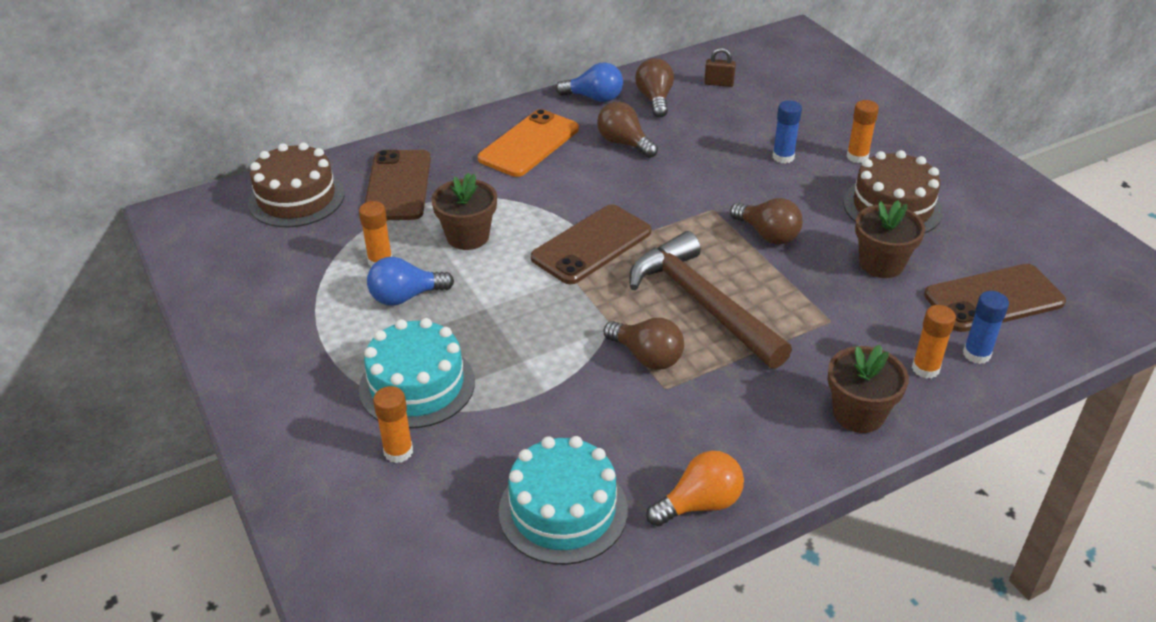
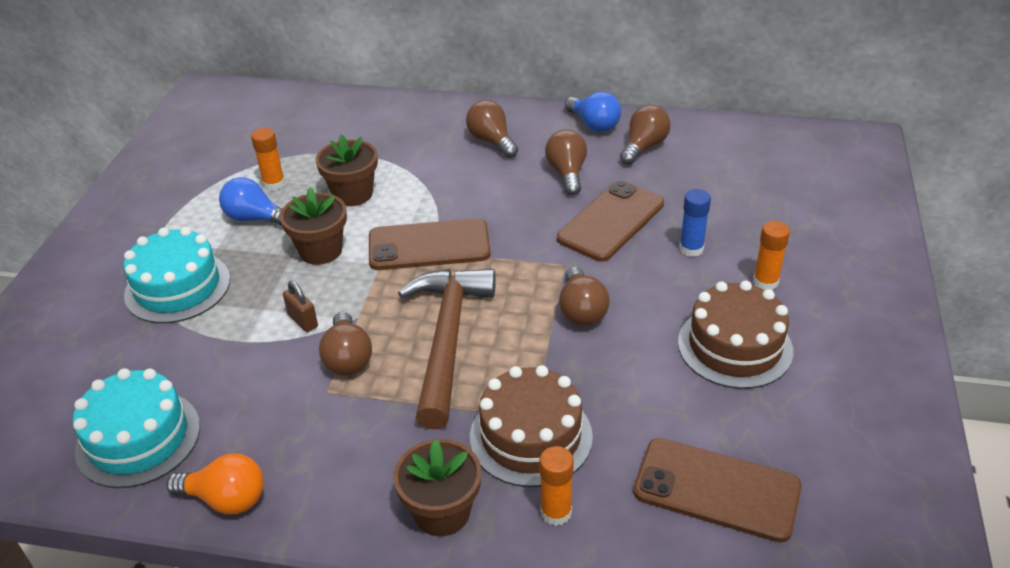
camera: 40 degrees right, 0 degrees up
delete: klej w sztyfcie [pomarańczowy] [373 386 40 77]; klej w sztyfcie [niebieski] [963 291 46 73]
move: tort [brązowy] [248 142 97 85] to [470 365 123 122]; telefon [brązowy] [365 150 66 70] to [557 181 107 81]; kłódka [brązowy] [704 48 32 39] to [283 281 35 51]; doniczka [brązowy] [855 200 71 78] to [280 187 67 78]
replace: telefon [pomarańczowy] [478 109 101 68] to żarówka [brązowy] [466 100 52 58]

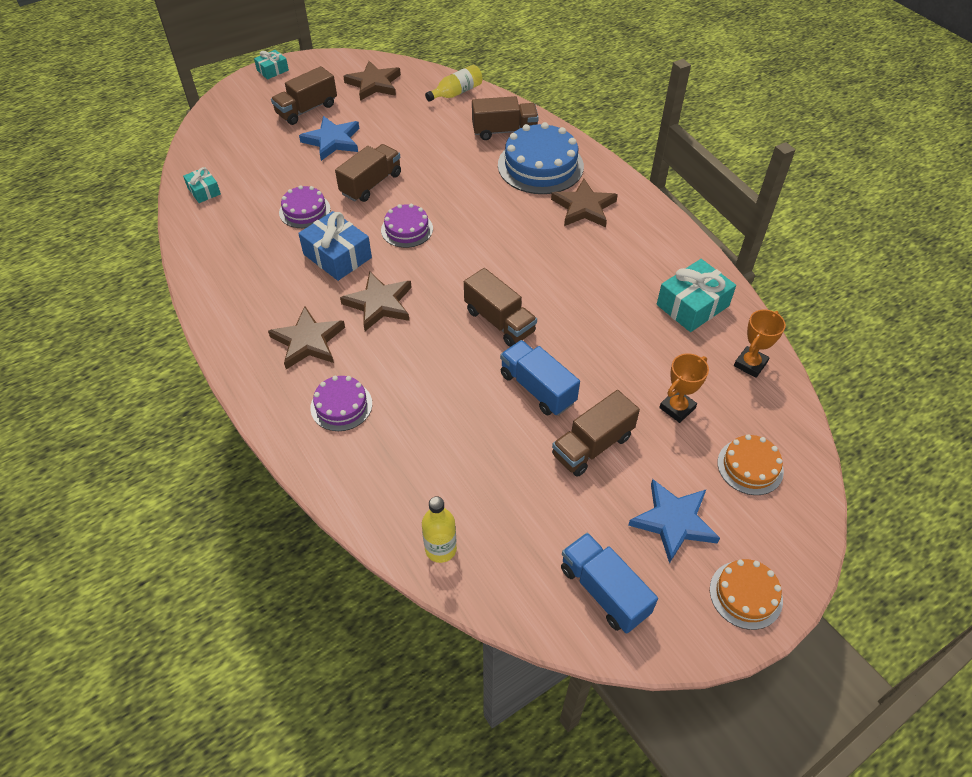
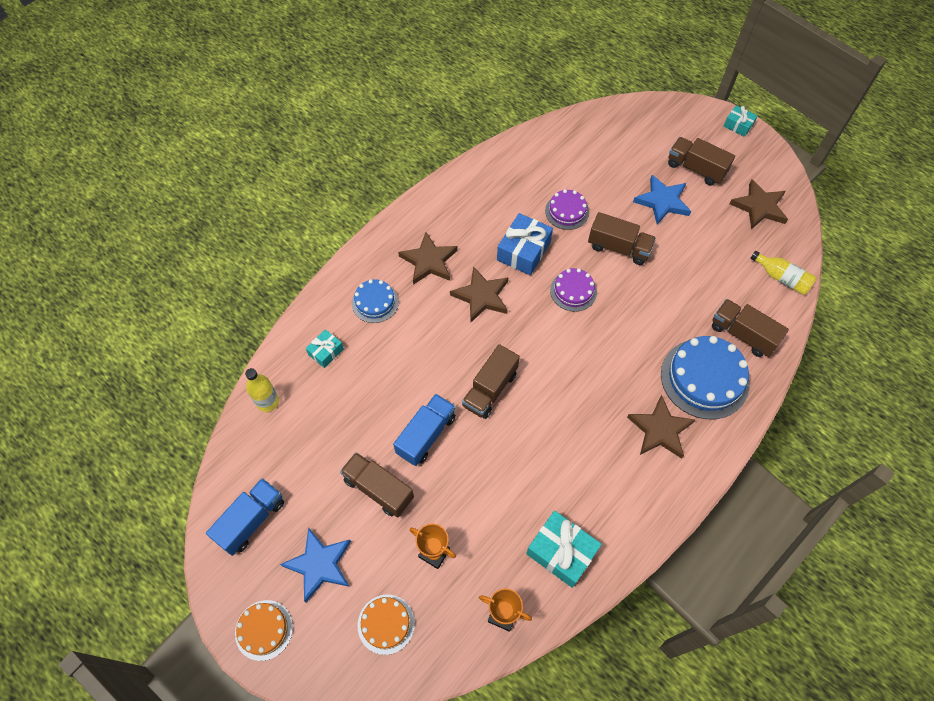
camera: 75 degrees right, 10 degrees up
move: prezent [turkusowy] [183 167 38 36] to [306 329 38 39]
recolor: tort [fioletowy] [310 376 62 55] to tort [niebieski] [352 279 47 44]
rotate: ciężarówka [brązowy] [472 96 67 44] = [712 299 77 58] 150 degrees clockwise

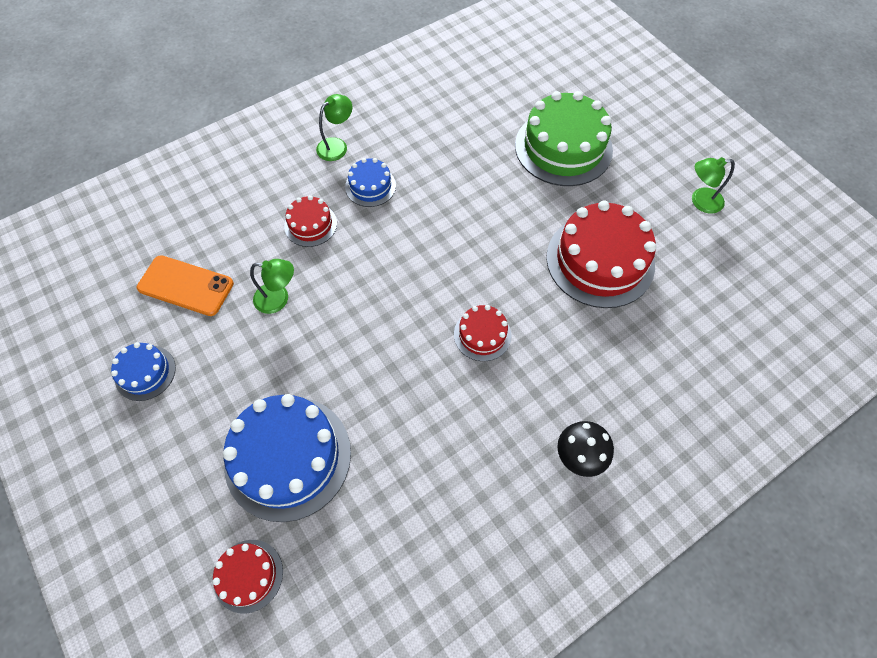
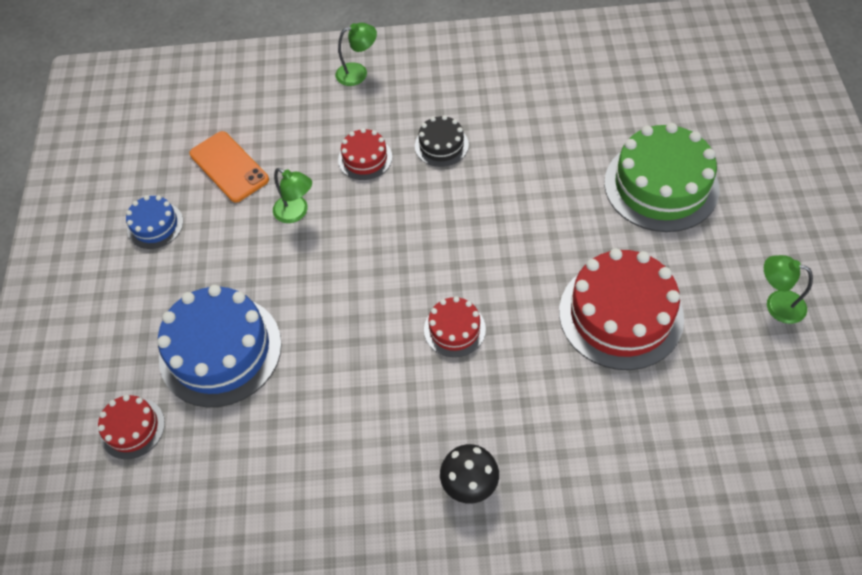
camera: 35 degrees right, 5 degrees down
move: lampka [zielony] [316 94 36 67] to [335 23 42 63]
recolor: tort [niebieski] [345 158 51 49] to tort [czarny] [415 115 54 52]

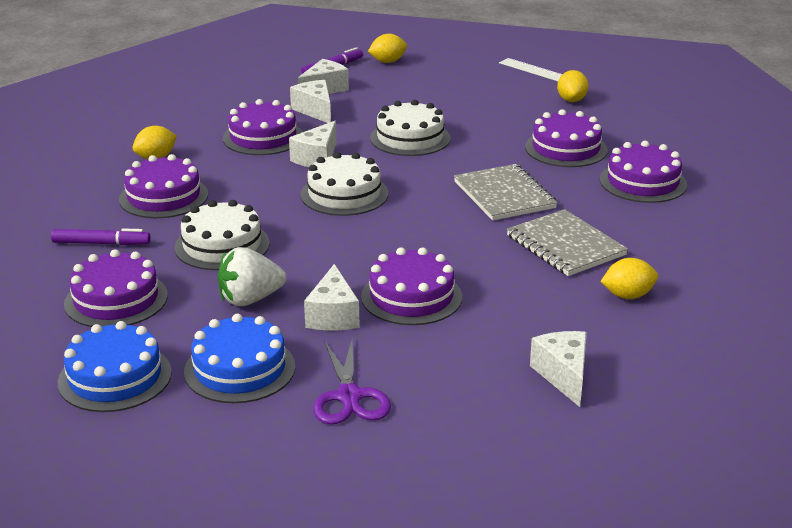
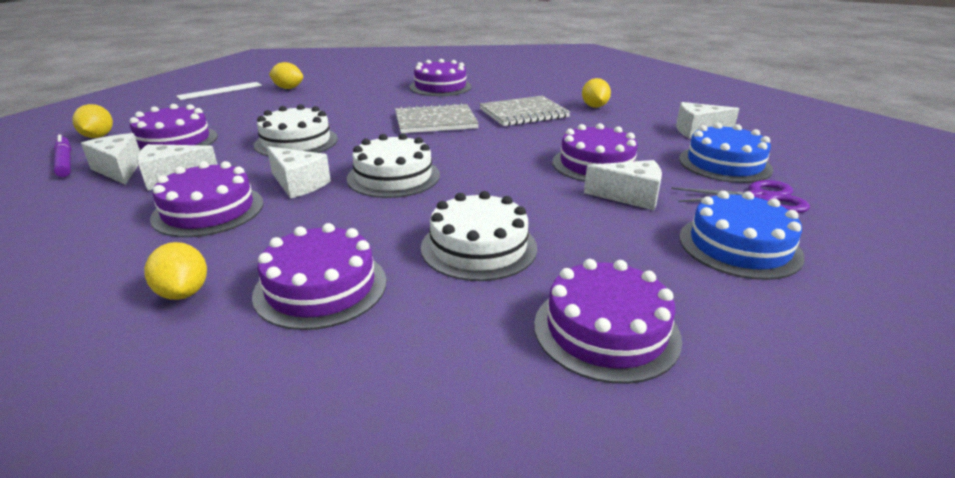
camera: 80 degrees left, 0 degrees up
delete: flamaster [fioletowy] [51 228 100 17]; truskawka [biały] [218 247 68 59]
move: tort [niebieski] [57 321 115 91] to [679 123 94 60]; tort [fioletowy] [525 109 83 58] to [130 104 88 47]

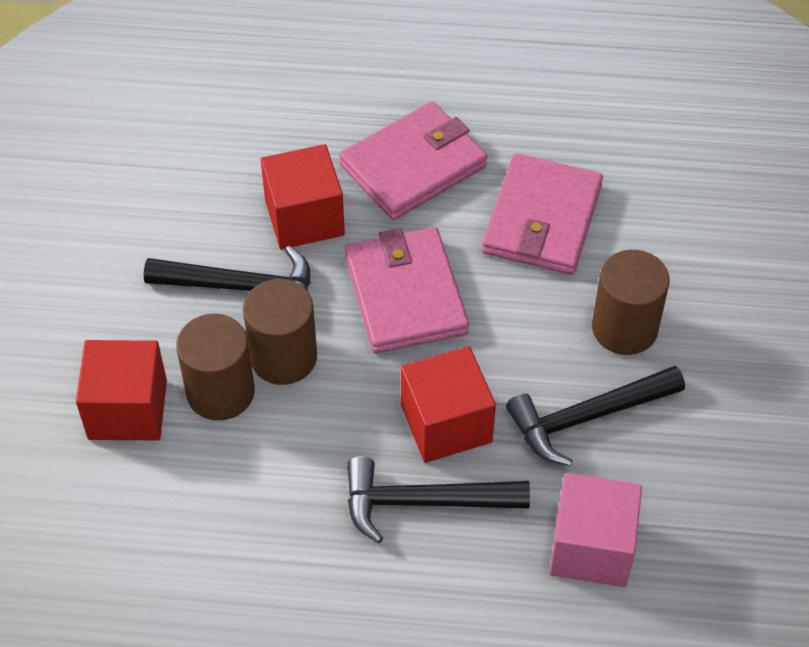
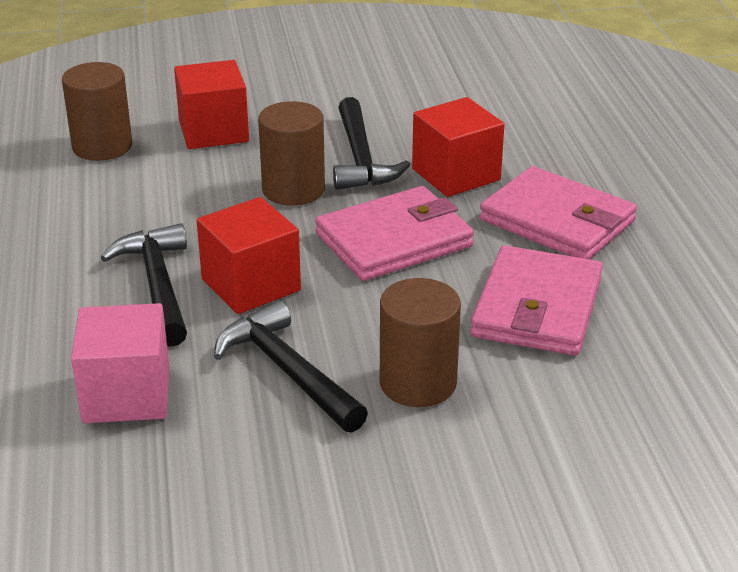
camera: 75 degrees right, 20 degrees down
move: walec [brązowy] [176 314 79 107] to [62 62 70 99]
rotate: portfel [różowy] [482 153 121 122] = [470 245 133 111] 75 degrees counterclockwise

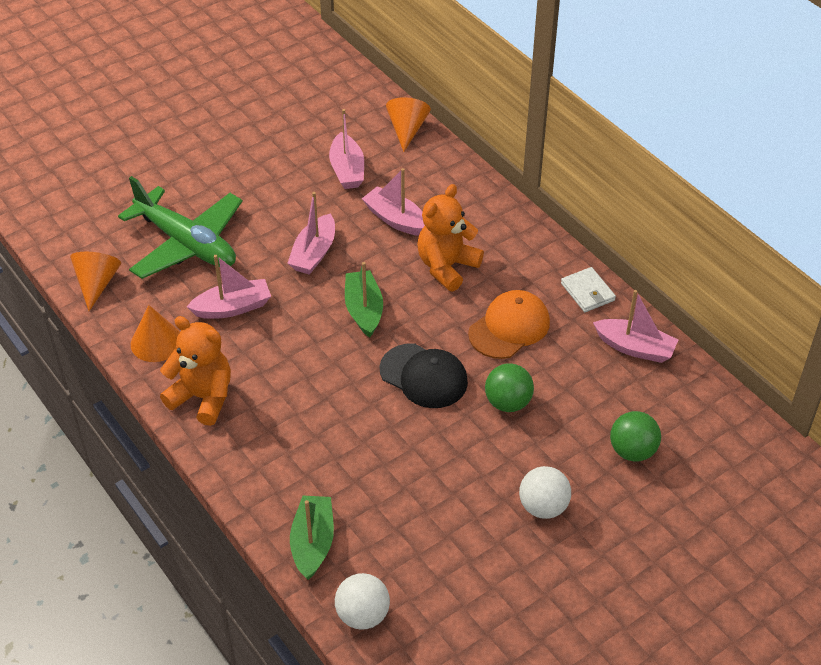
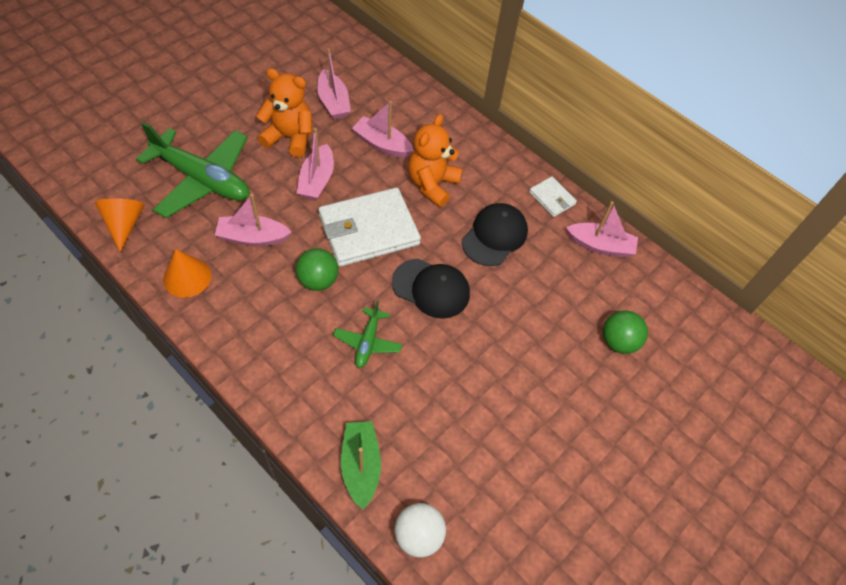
camera: 15 degrees left, 10 degrees up
delete: stożek [pomarańczowy] [386 97 45 55]; piłka [biały] [519 466 52 53]
insert: samolot [zielony] [333 301 69 67]
move: miś [pomarańczowy] [160 316 71 110] to [256 68 56 89]; piłka [zielony] [485 363 49 49] to [296 248 43 43]
replace: łódka [zielony] [345 262 38 76] to portfel [biały] [318 188 103 79]
recolor: czapka [pomarańczowy] [468 290 82 69] to czapka [czarny] [462 203 66 63]
rotate: łódka [różowy] [187 255 84 64] = [215 194 77 52] 150 degrees counterclockwise

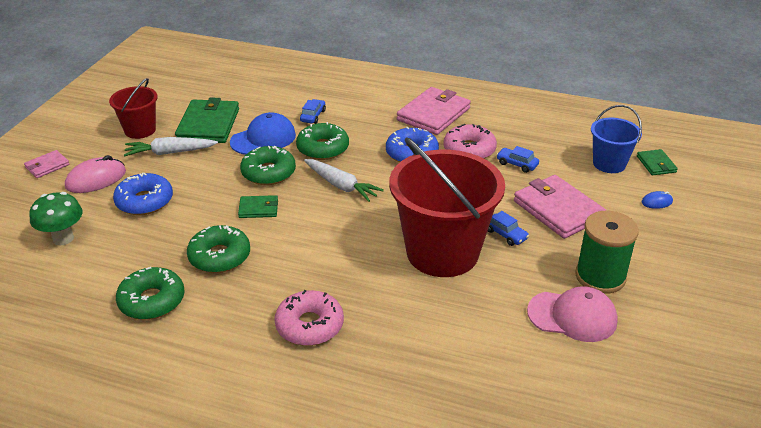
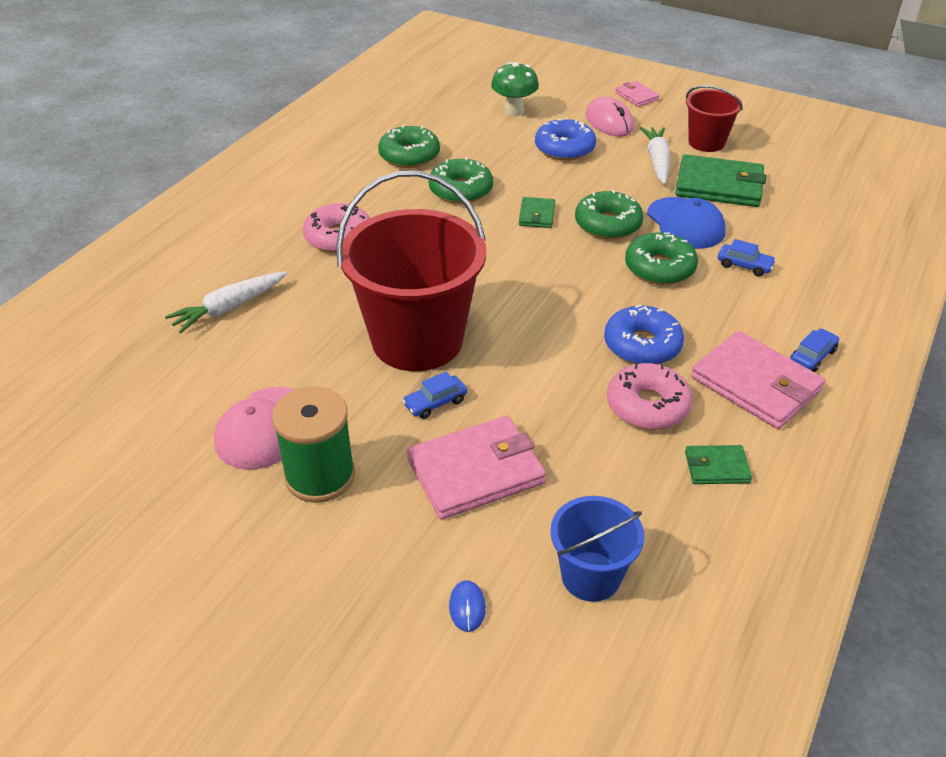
camera: 100 degrees right, 5 degrees up
move: marchewka [biały] [304 159 80 43] to [165 271 122 62]; samochód [niebieski] [497 146 42 27] to [790 328 49 44]; portfel [zielony] [637 149 41 26] to [685 445 67 39]

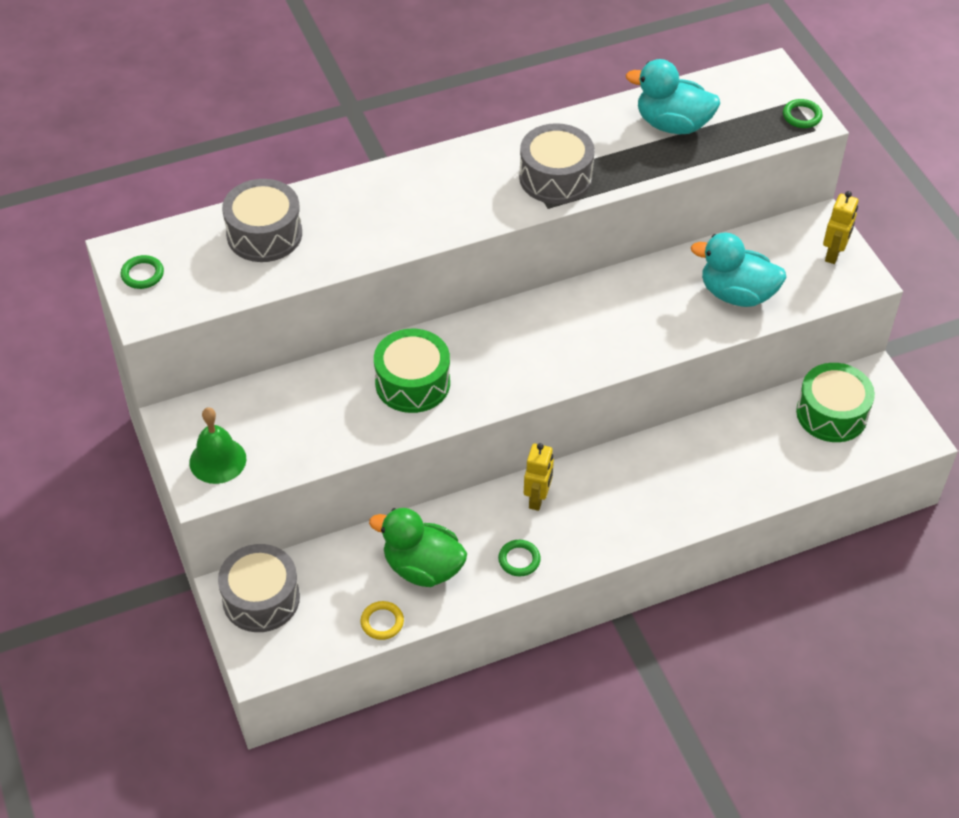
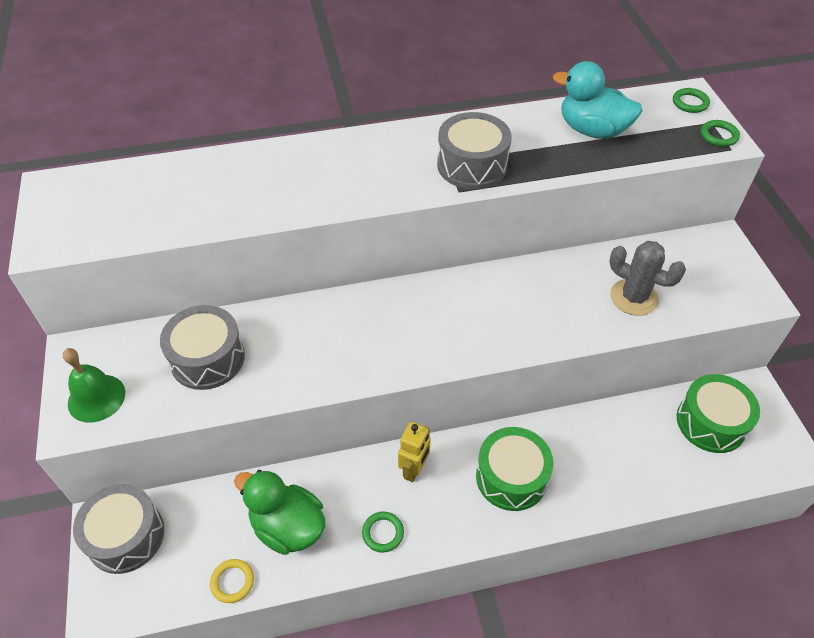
camera: 10 degrees right, 0 degrees up
delete: robot [żółty] [823 191 35 73]
move: pierścień [zielony] [120 255 44 34] to [673 88 37 25]; bęben [szary] [222 179 80 83] to [160 305 85 85]; bęben [zielony] [374 329 76 84] to [476 427 77 84]
replace: kaczka [turkusowy] [691 233 96 74] to kaktus [szary] [609 241 77 75]

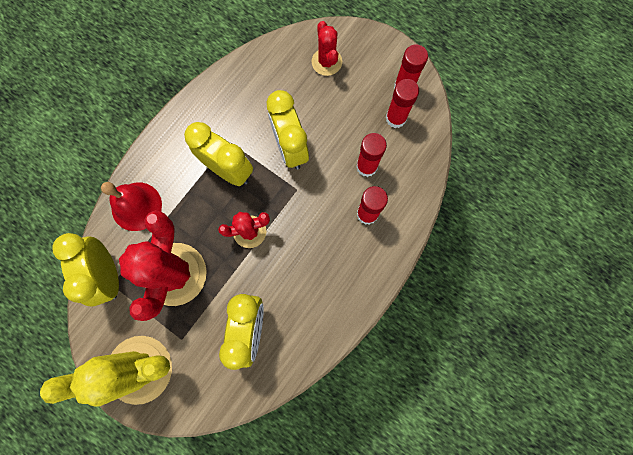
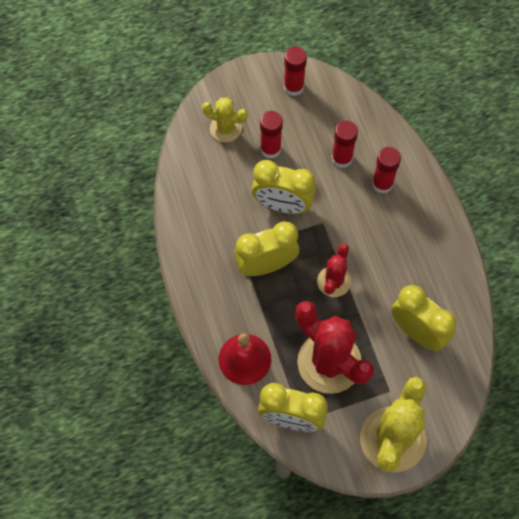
camera: 55 degrees left, 10 degrees down
move: klej w sztyfcie [czerwony] [386 79 33 49] to [260 111 23 48]
recolor: kaktus [czerwony] [312 21 30 55] to kaktus [żółty] [202 98 46 44]

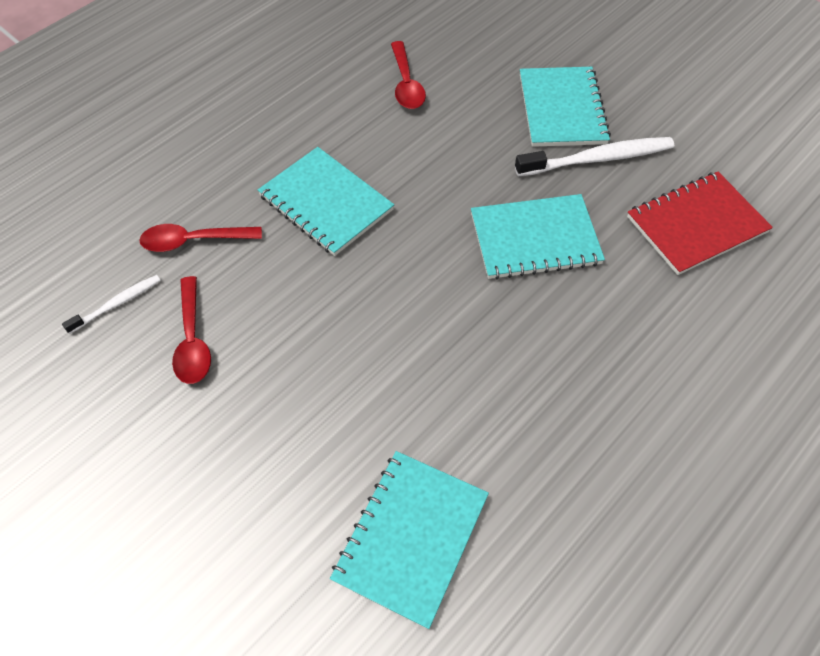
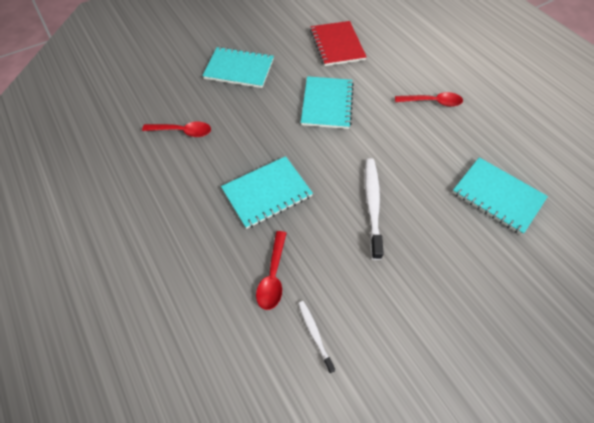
camera: 75 degrees left, 0 degrees up
move: łyżka [czerwony] [172 276 39 108] to [395 92 68 15]; szczoteczka do zębów [biały] [515 137 159 39] to [365 158 19 102]

